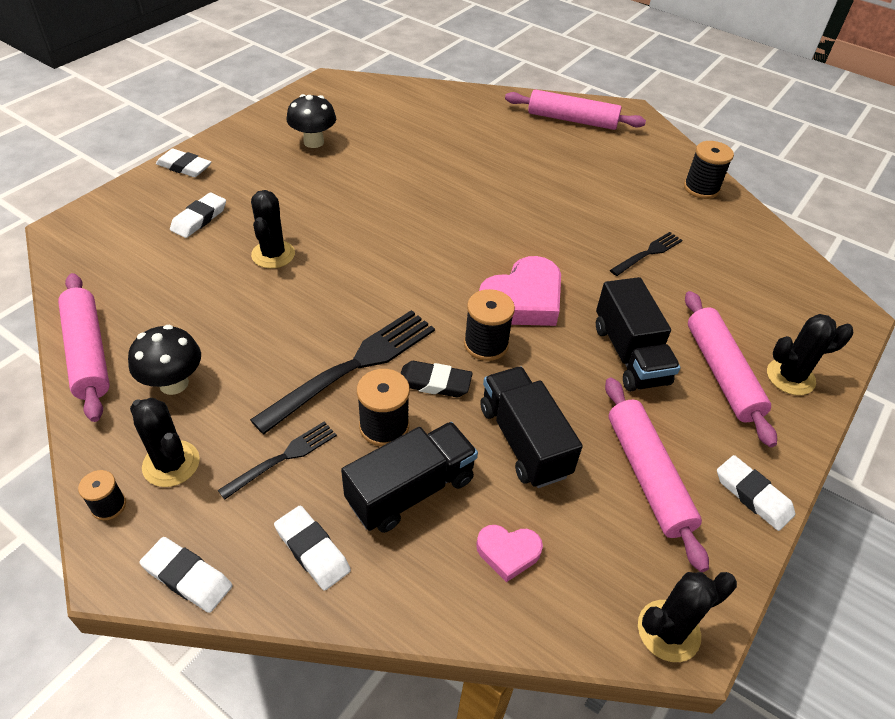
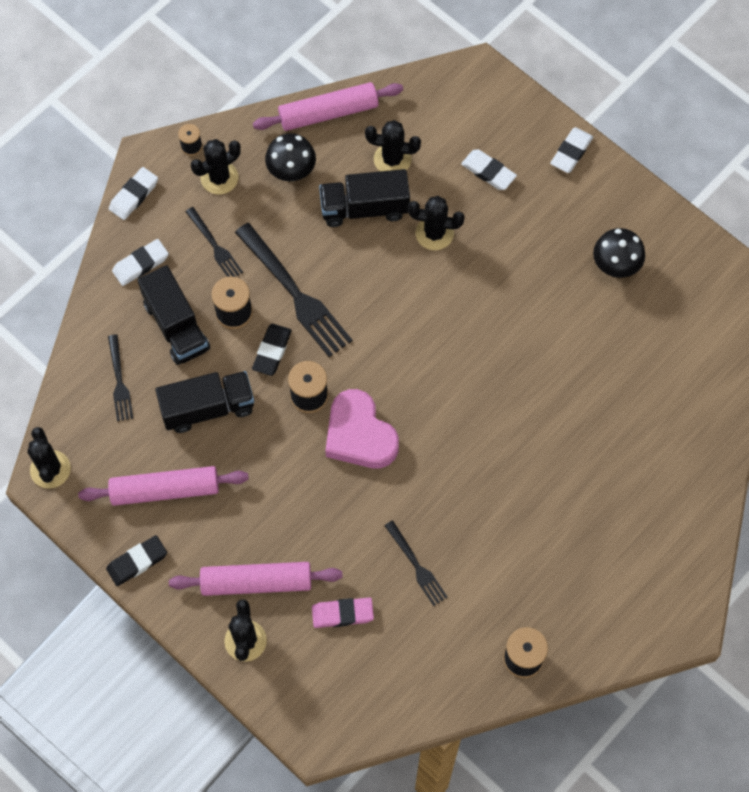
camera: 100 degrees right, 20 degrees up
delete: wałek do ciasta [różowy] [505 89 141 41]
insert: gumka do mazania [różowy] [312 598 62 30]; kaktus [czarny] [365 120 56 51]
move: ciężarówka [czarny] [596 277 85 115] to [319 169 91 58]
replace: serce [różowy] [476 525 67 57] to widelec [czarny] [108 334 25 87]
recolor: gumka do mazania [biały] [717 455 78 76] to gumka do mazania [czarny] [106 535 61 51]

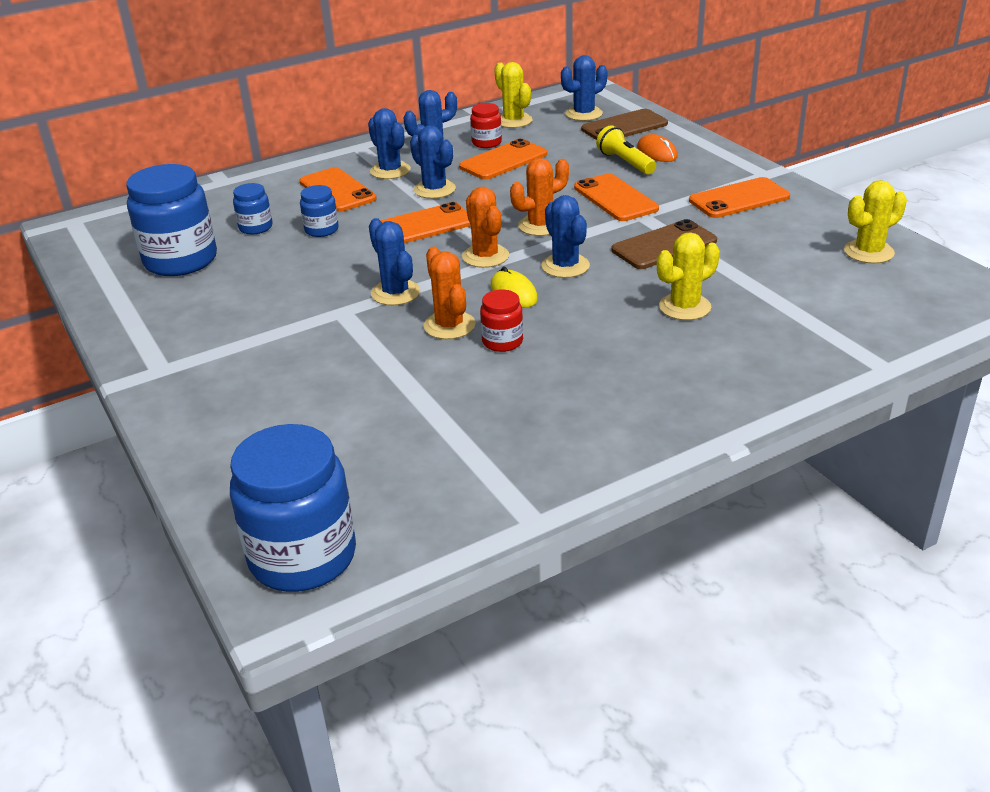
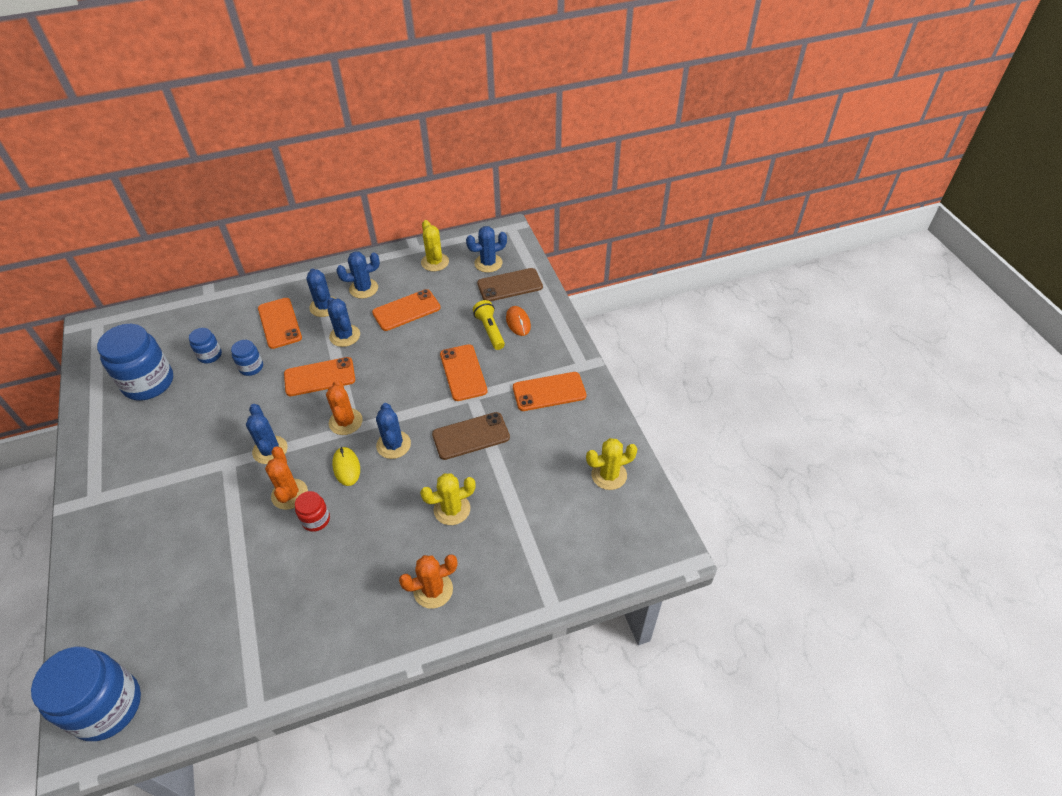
camera: 10 degrees right, 15 degrees up
delete: słoik [czerwony] [470 103 32 45]
move: kaktus [pomarańczowy] [510 158 59 78] to [399 554 59 55]

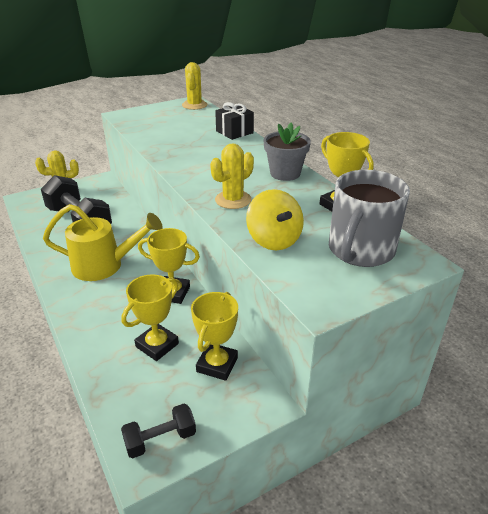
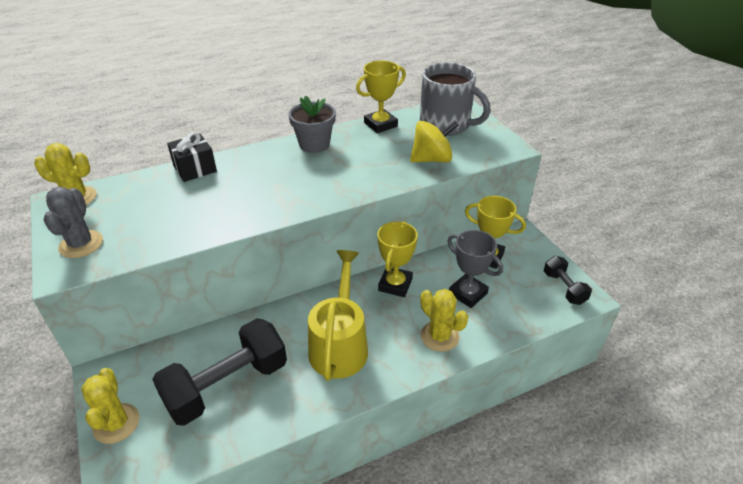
camera: 85 degrees left, 5 degrees up
insert: kaktus [szary] [44 187 59 71]
move: kaktus [żółty] [210 143 44 66] to [420 289 48 63]
recolor: puchar [żółty] [121 274 58 87] to puchar [szary] [447 230 56 78]

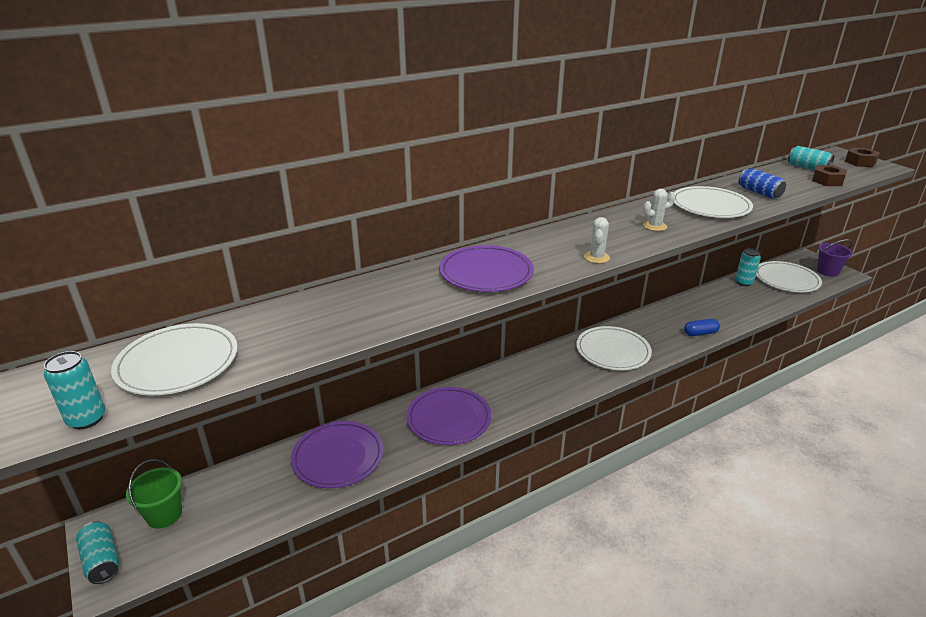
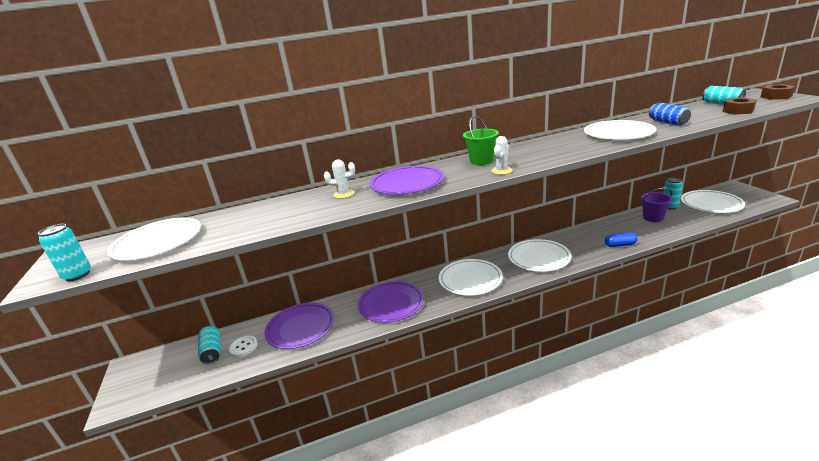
camera: 15 degrees right, 5 degrees down
insert: guzik [biały] [229 336 29 21]; talerz [biały] [439 259 64 37]
move: puszka [turkusowy] [76 521 43 63] to [198 326 23 38]; wiadro [zielony] [126 459 56 70] to [463 116 36 49]; kaktus [biały] [643 189 32 42] to [324 160 31 39]; wiadro [fioletowy] [817 239 36 38] to [641 187 32 35]

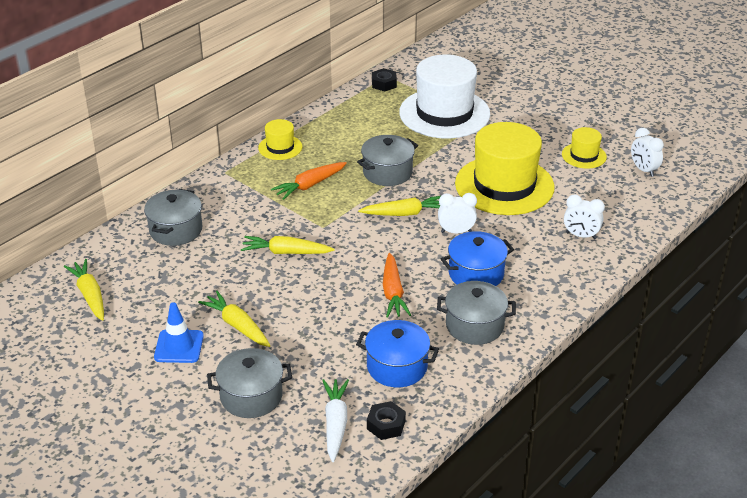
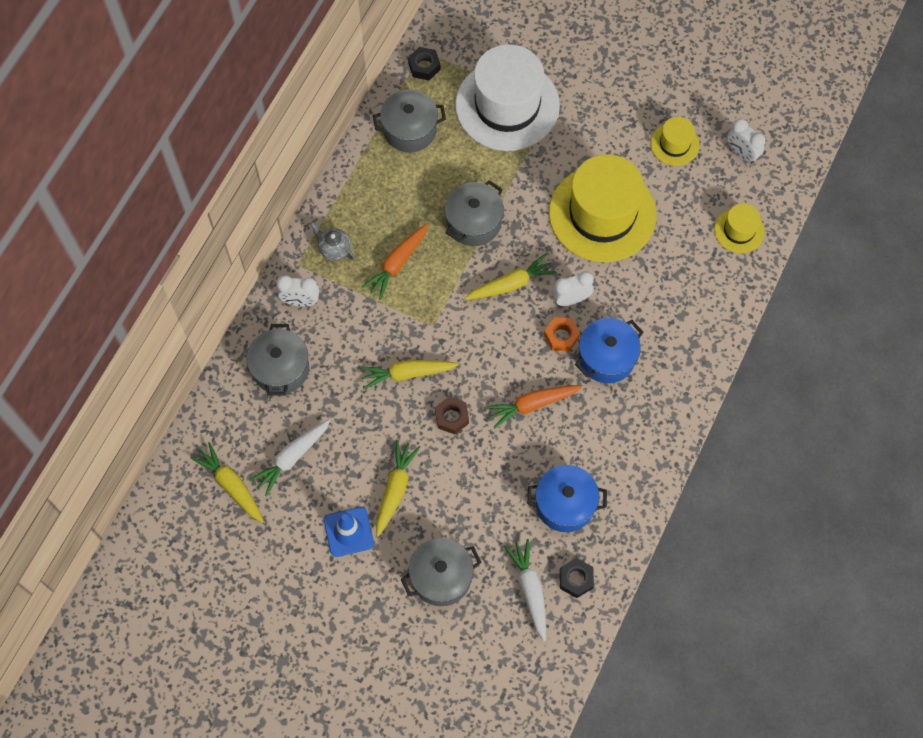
camera: 15 degrees left, 30 degrees up
insert: marchewka [biały] [249 419 82 78]; imbryk [szary] [310 222 45 39]; nakrętka [brązowy] [435 397 34 37]; nakrętka [pomarańczowy] [544 317 36 35]
move: kapelusz [żółty] [258 119 44 41] to [714 203 51 50]; garnek [szary] [437 281 79 64] to [373 90 73 63]; budzik [biały] [564 194 41 45] to [276 275 43 32]
rotate: marchewka [żółty] [198 291 73 56] = [376 440 44 97] 75 degrees clockwise; marchewka [pomarańczowy] [383 253 28 65] = [486 385 96 43] 90 degrees clockwise

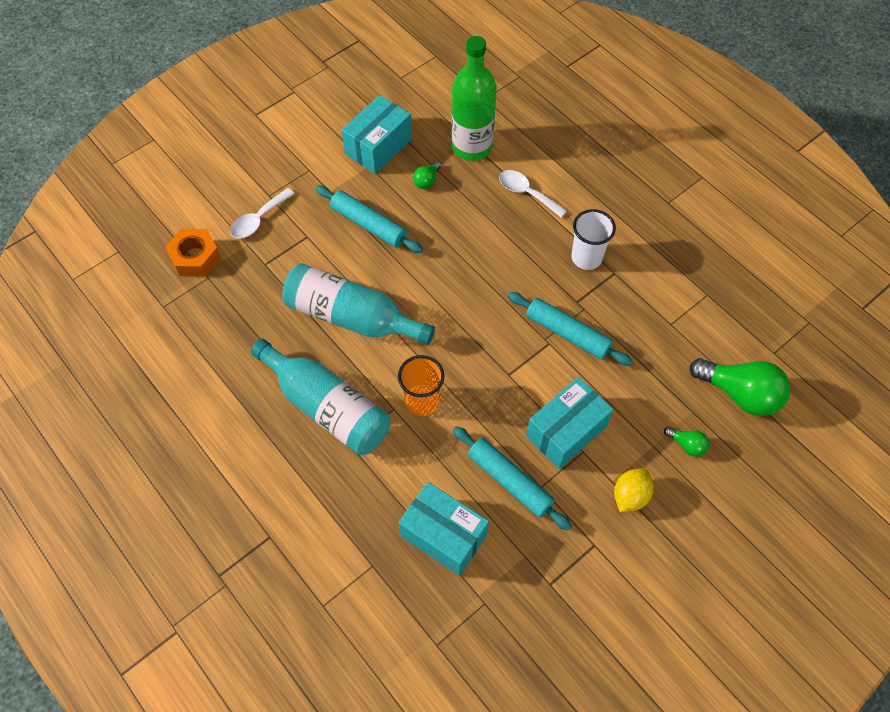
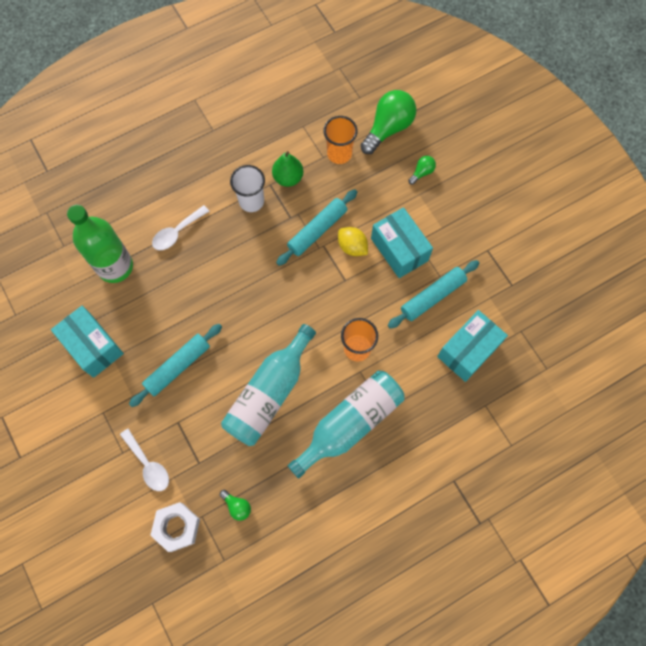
camera: 80 degrees left, 10 degrees up
insert: gruszka [zielony] [272 151 31 36]; szklanka [pomarańczowy] [323 116 35 48]
move: żarówka [zielony] [413 161 28 28] to [220 490 31 31]; cytryna [żółty] [614 468 40 44] to [338 227 30 29]
recolor: nakrętka [pomarańczowy] [165 229 56 48] to nakrętka [biały] [150 502 50 50]

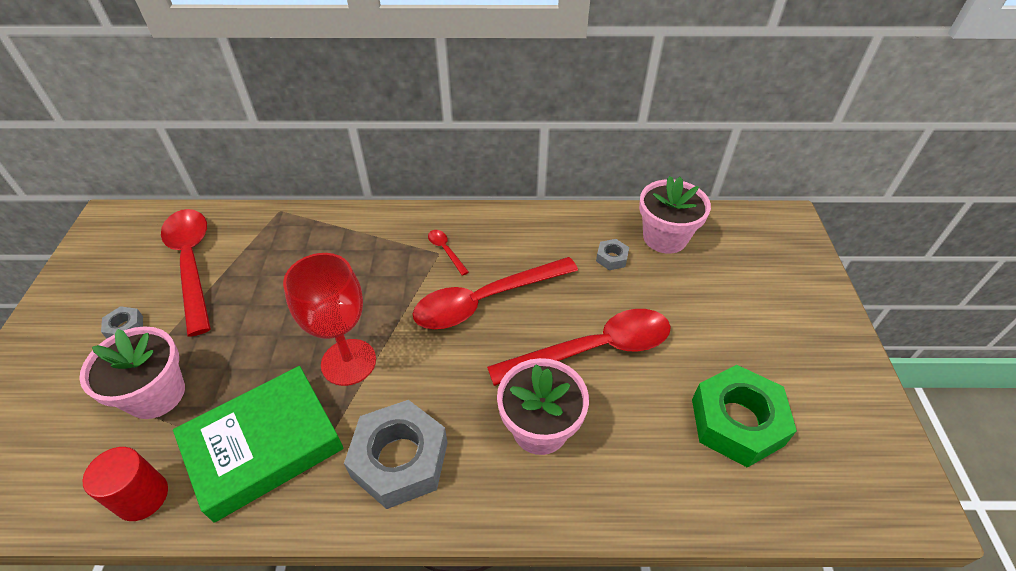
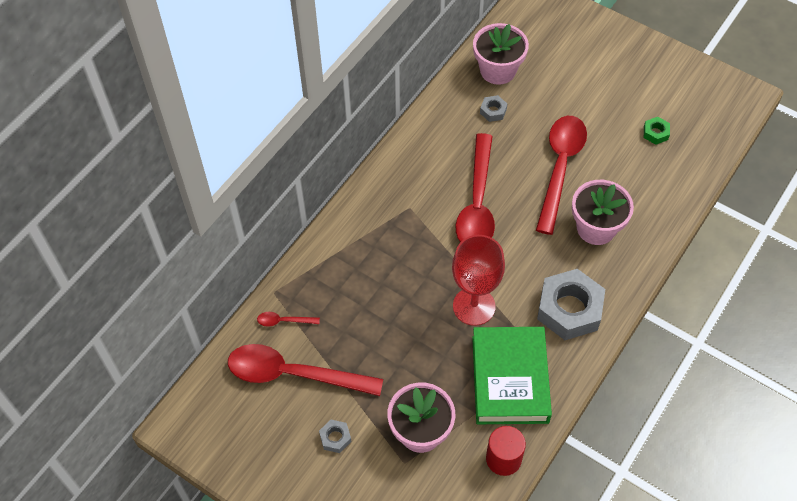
camera: 55 degrees left, 10 degrees up
move: łyżka [czerwony] [428 230 41 46] to [257 312 63 15]
resize: nakrętka [zielony] [692 365 105 103] = [644 117 26 27] x0.44

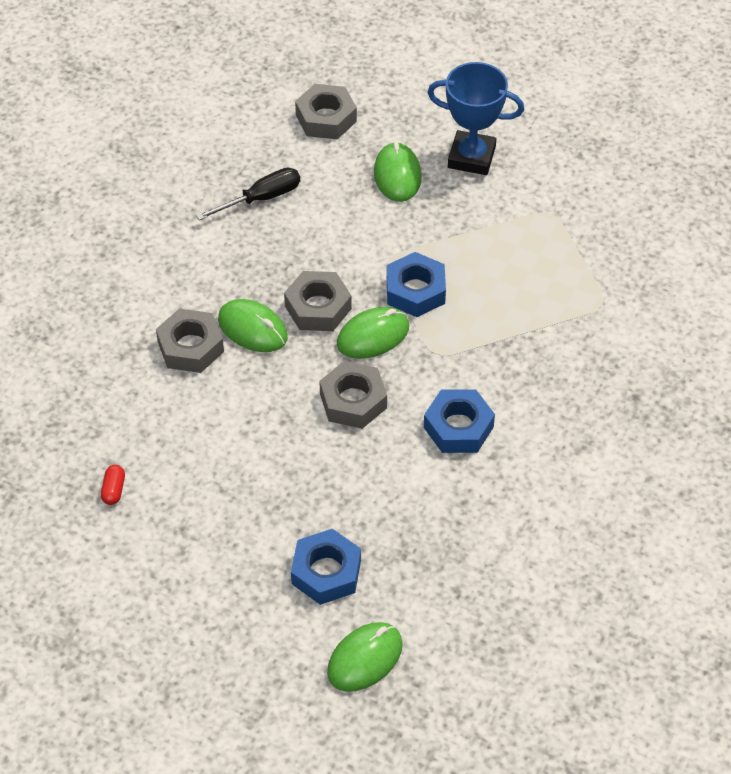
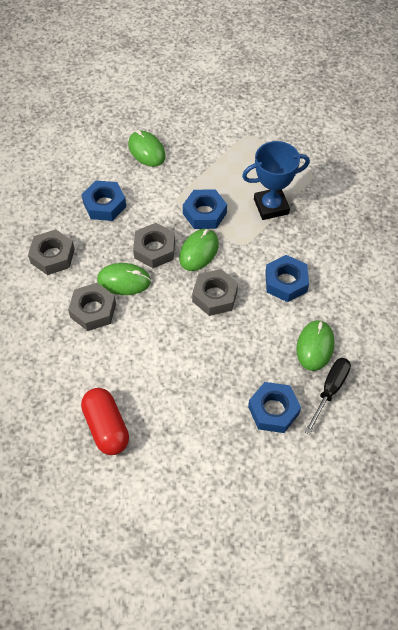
camera: 30 degrees left, 5 degrees up
insert: nakrętka [niebieski] [82 180 44 41]
move: śrubokręt [czarny] [196 168 104 52] to [305 358 46 76]; nakrętka [szary] [295 84 62 55] to [28 229 47 46]; myszka [zielony] [327 622 76 70] to [296 320 38 51]; puchar [niebieski] [428 62 96 113] to [242 141 68 79]
resize: kapsułka [czerwony] [101 465 24 40] = [81 388 48 67] x2.26

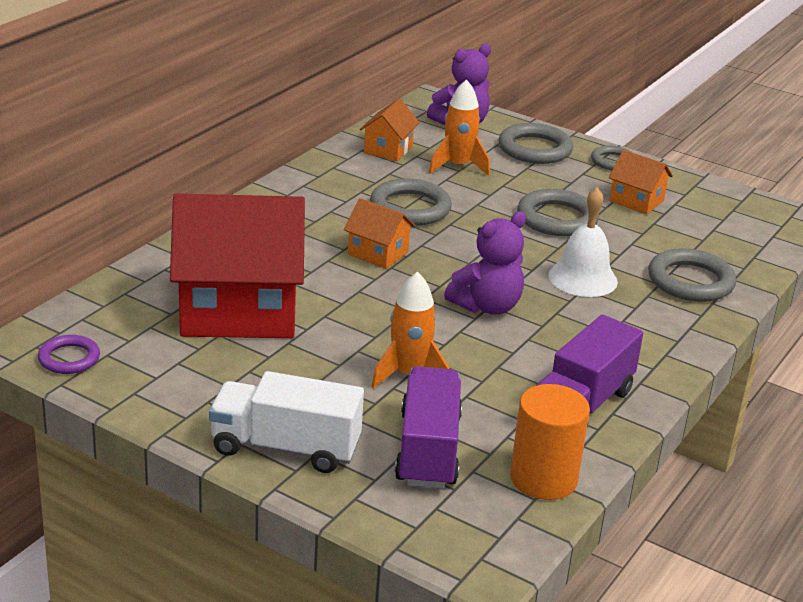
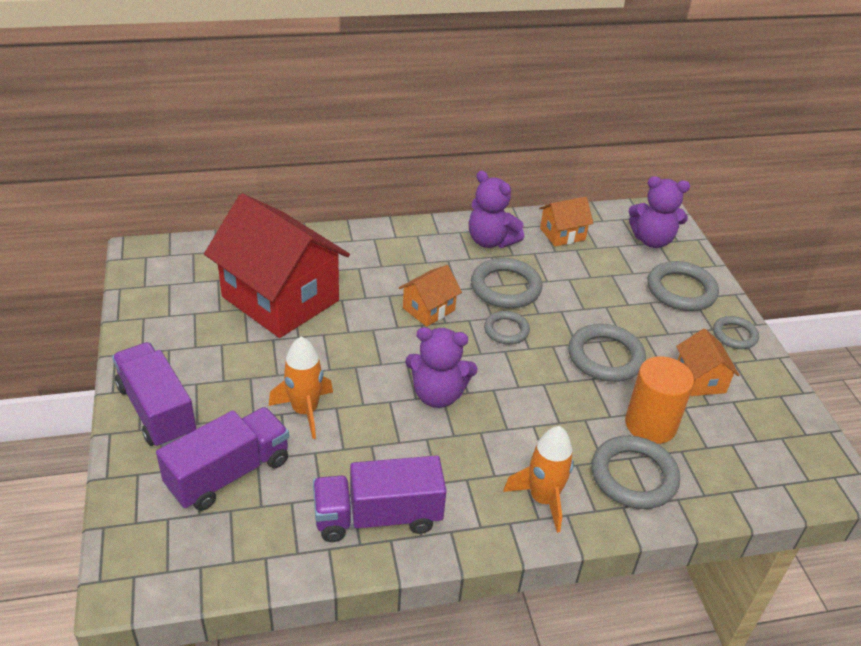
camera: 45 degrees right, 10 degrees up
delete: pierścień [fioletowy] [38 335 62 39]; dzwonek [biały] [548 188 70 109]
insert: miś [fioletowy] [469 171 55 77]; pierścień [szary] [484 311 46 33]
move: rakieta [pomarańczowy] [429 79 61 97] to [503 426 71 107]; walec [pomarańczowy] [510 384 80 116] to [625 356 69 88]
recolor: ciężarówka [biały] [209 371 155 102] to ciężarówka [fioletowy] [112 342 84 105]
rotate: domek [pomarańczowy] [344 198 72 71] = [399 265 63 62] 60 degrees clockwise

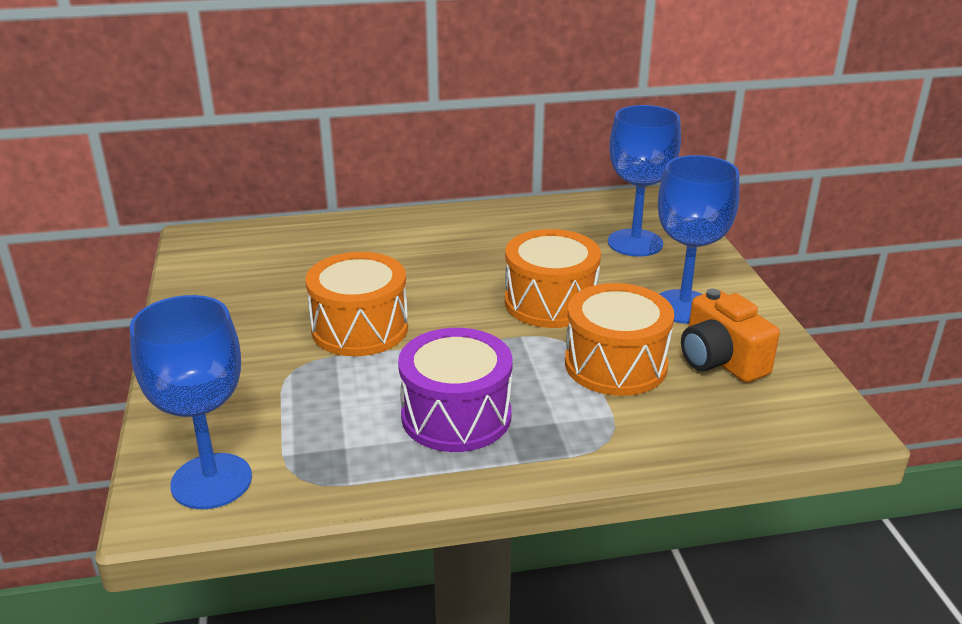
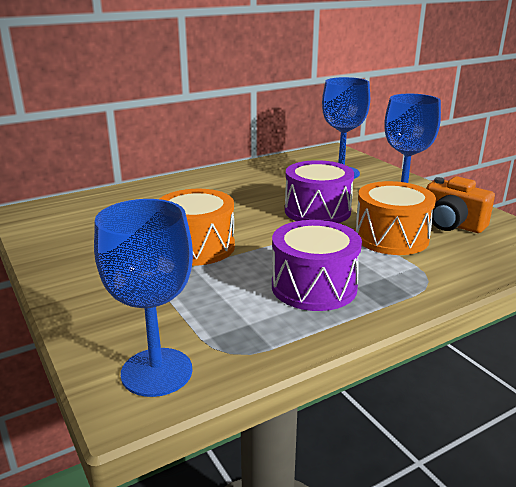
camera: 20 degrees left, 5 degrees down
recolor: bęben [pomarańczowy] [505 229 96 99] to bęben [fioletowy] [285 160 69 63]

